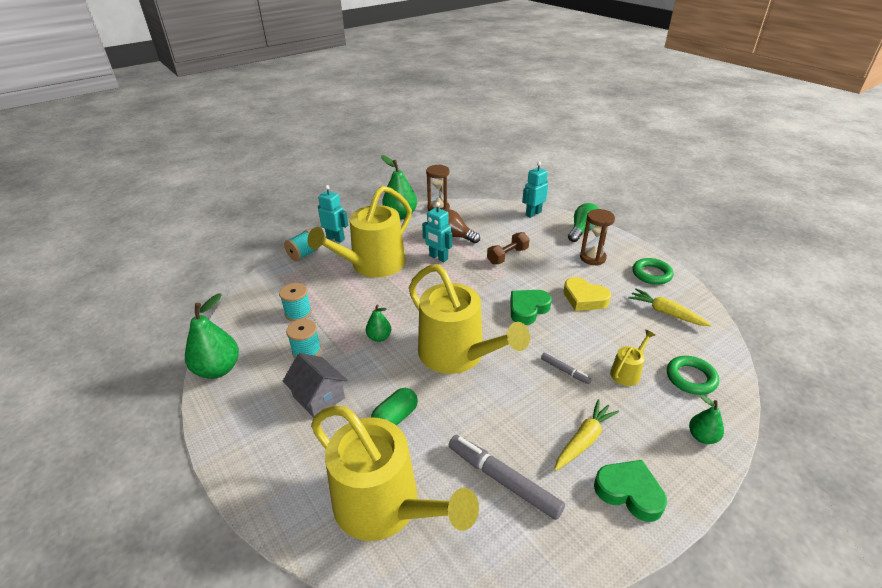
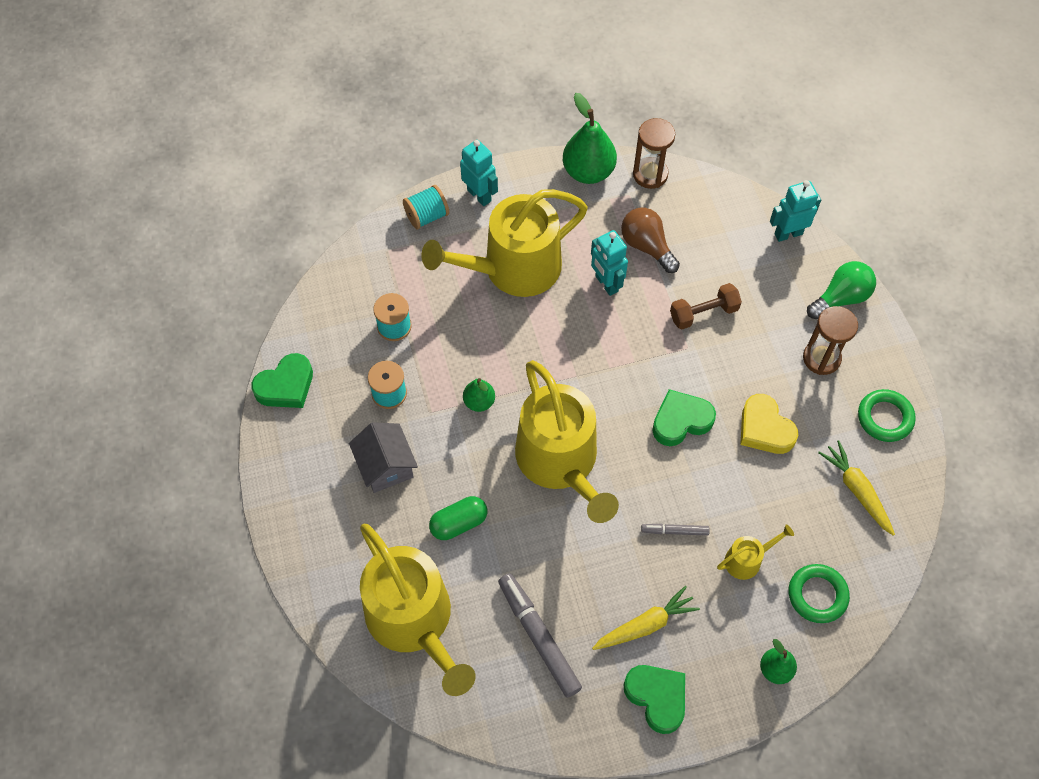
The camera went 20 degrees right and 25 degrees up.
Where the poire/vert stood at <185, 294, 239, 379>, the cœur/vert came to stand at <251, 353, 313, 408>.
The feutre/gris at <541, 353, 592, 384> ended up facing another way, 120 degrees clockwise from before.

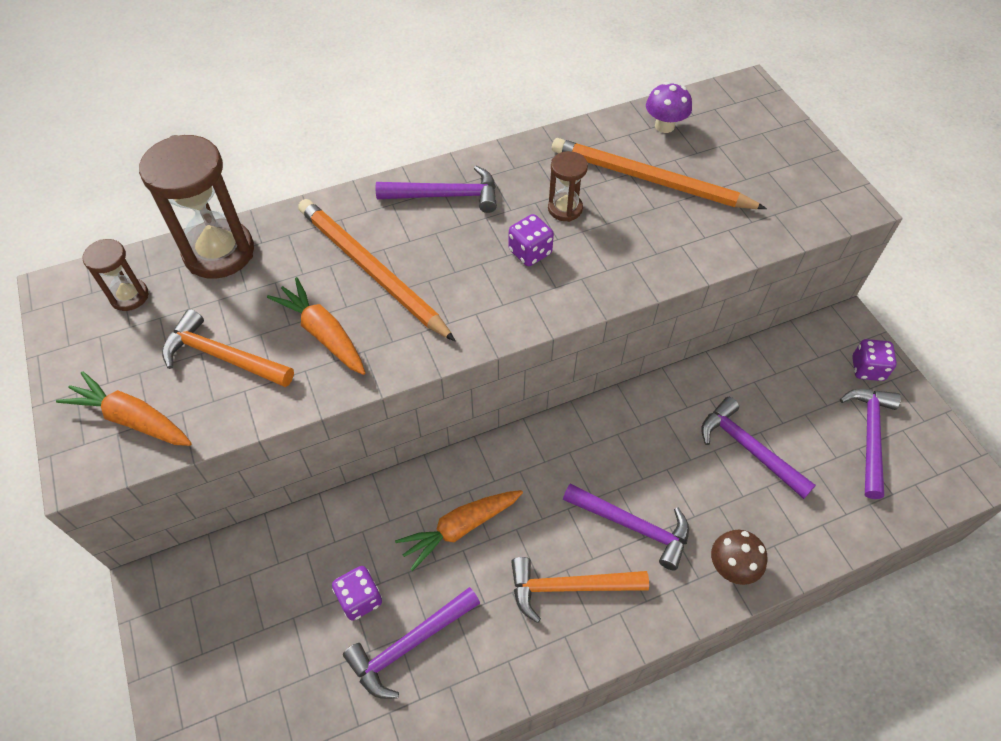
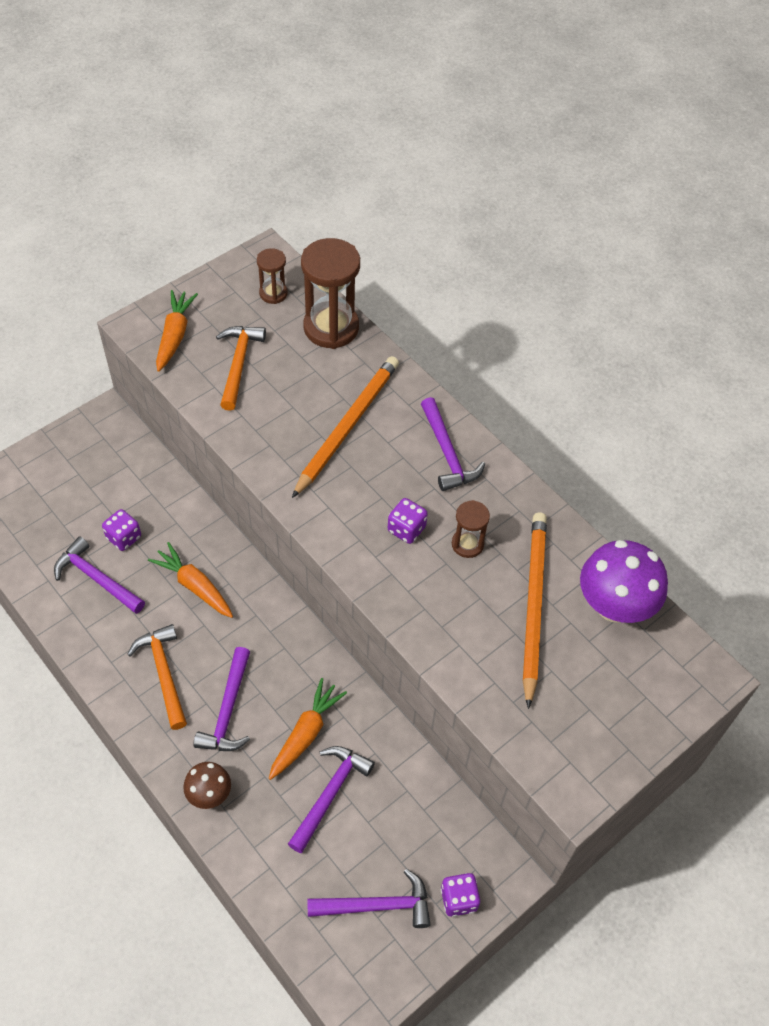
The camera went 70 degrees right and 0 degrees up.
The carotte/orange ended up elsewhere, having gone from <267, 277, 365, 375> to <269, 678, 347, 780>.
The size of the champignon/violet at <646, 82, 692, 133> changed by a factor of 1.81.

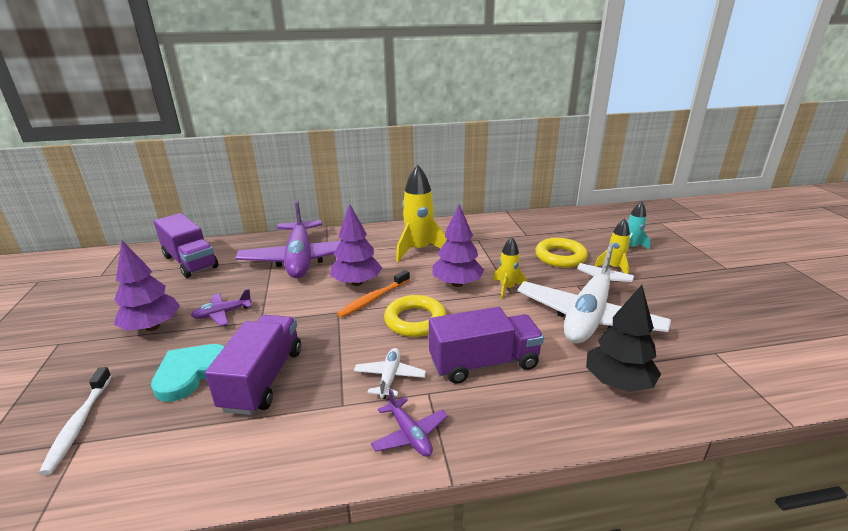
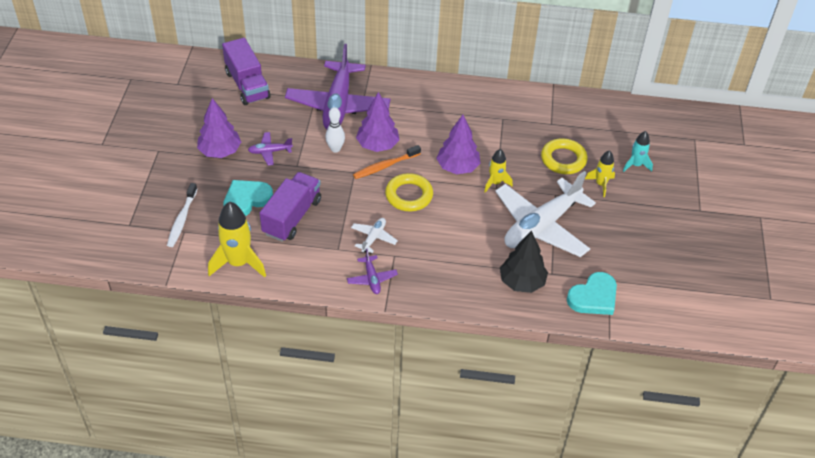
The camera went 15 degrees right and 20 degrees up.
The second view lost the camion/violet at <429, 307, 544, 384>.
The second view gained the quille/blanc at <325, 107, 345, 153>.
The second view gained the cœur/turquoise at <567, 272, 617, 315>.
The fusée/jaune ended up elsewhere, having gone from <396, 164, 447, 262> to <208, 201, 266, 278>.

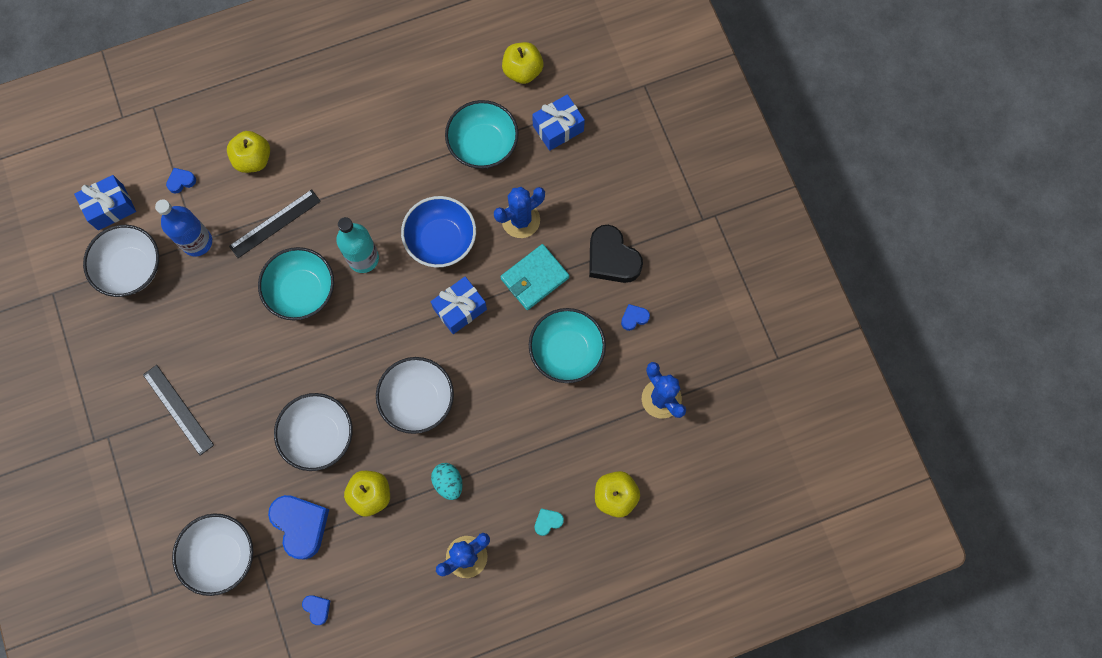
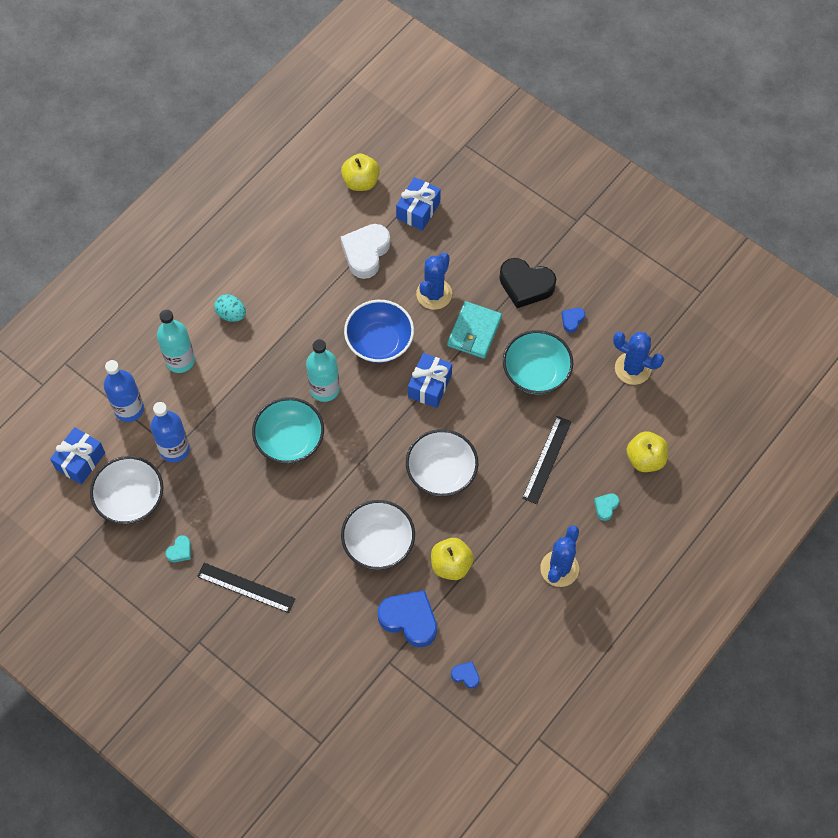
The camera went 30 degrees left and 10 degrees down.
The second view lost the bol/blanc at <172, 513, 253, 596>.
The second view gained the cœur/turquoise at <166, 535, 191, 562>.
The règle/noir ended up elsewhere, having gone from <229, 189, 321, 258> to <522, 416, 572, 504>.
The œuf/turquoise ended up elsewhere, having gone from <431, 463, 463, 500> to <214, 294, 246, 322>.
Where the cœur/bleu stood at <166, 168, 196, 194>, the bouteille/bleu came to stand at <104, 360, 144, 422>.
Where the pomme/jaune stood at <227, 131, 270, 173>, the bouteille/turquoise came to stand at <157, 309, 195, 373>.
Where the bol/turquoise stood at <445, 100, 519, 169>, the cœur/blanc came to stand at <341, 224, 390, 279>.

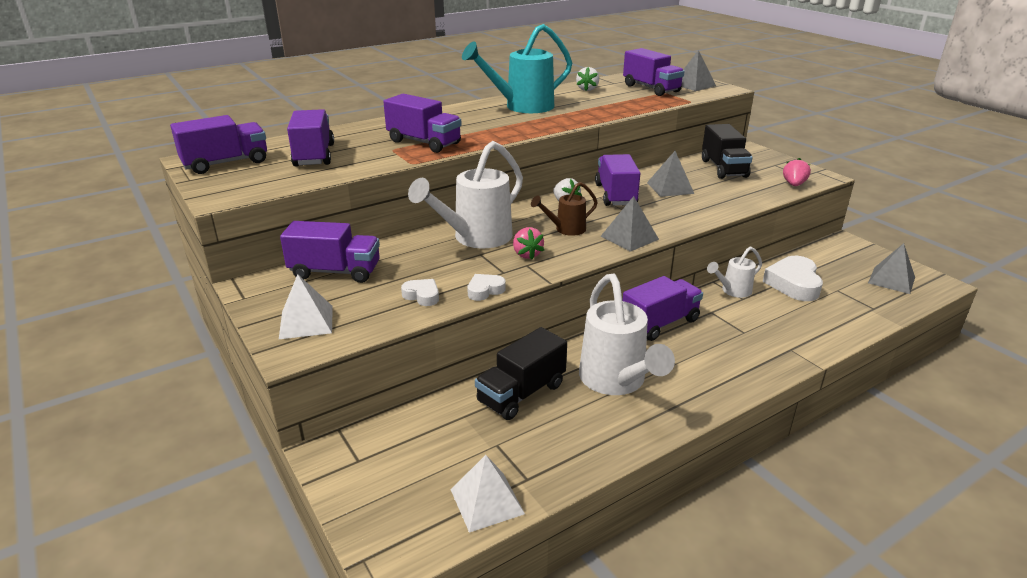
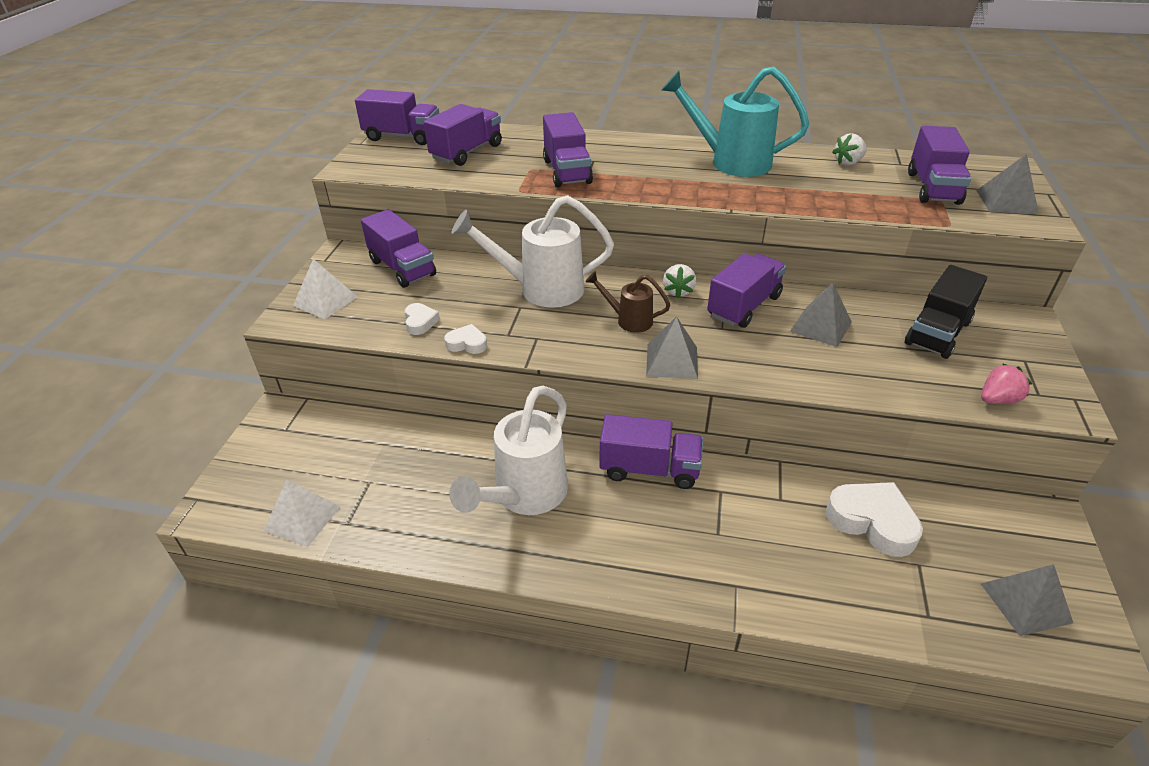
The camera went 45 degrees right and 10 degrees up.
The second view lost the camion/noir at <475, 327, 567, 420>.
The second view lost the fraise/rose at <513, 227, 544, 260>.
The second view lost the arrosoir/blanc at <707, 246, 762, 298>.
The cœur/blanc at <763, 256, 823, 301> ended up facing another way, 75 degrees clockwise from before.

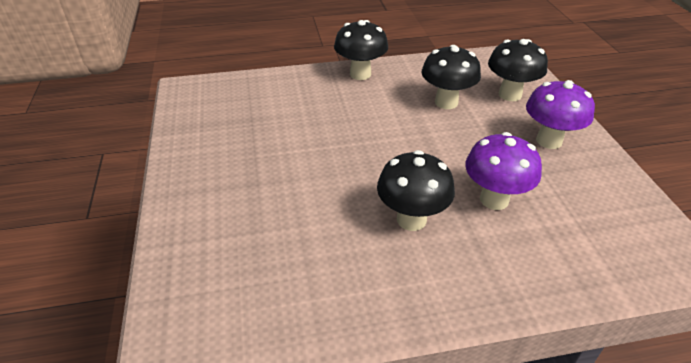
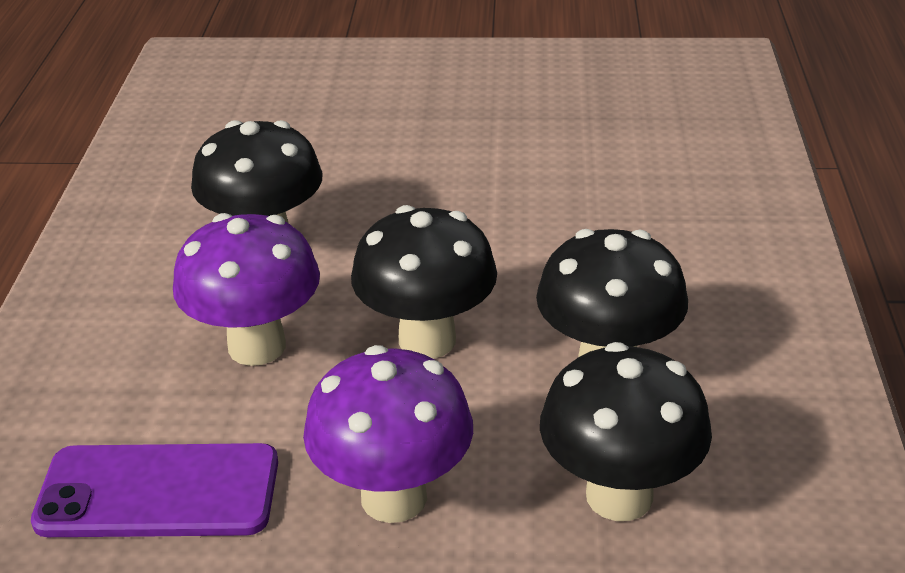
The camera went 105 degrees right and 5 degrees down.
The second view gained the téléphone/violet at <31, 443, 278, 537>.
The champignon/noir ended up elsewhere, having gone from <334, 20, 388, 80> to <351, 205, 497, 359>.

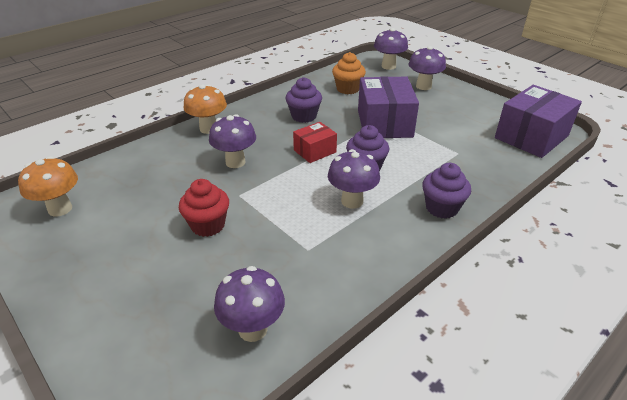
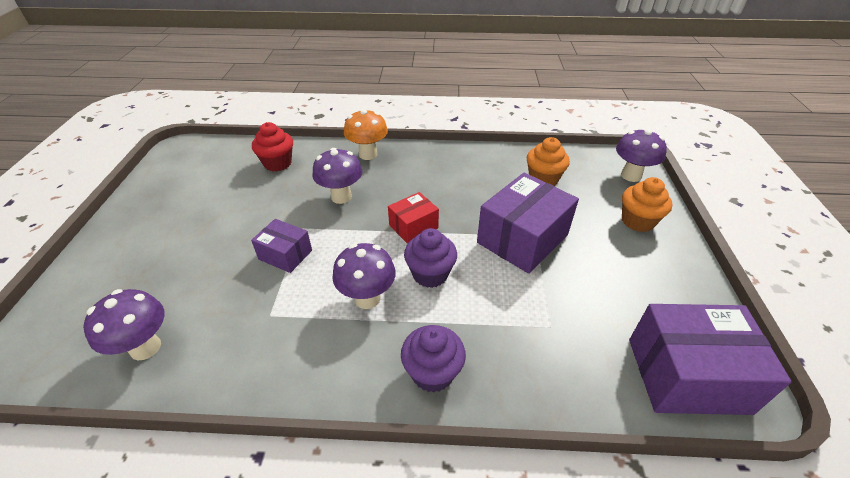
The camera went 45 degrees right and 5 degrees up.
The second view lost the champignon/orange at <18, 156, 78, 217>.
The second view lost the muffin/violet at <285, 77, 322, 123>.
The second view gained the boîte/violet at <251, 219, 312, 273>.
The muffin/rouge ended up elsewhere, having gone from <179, 179, 229, 237> to <252, 122, 293, 172>.
Where the champignon/violet stood at <409, 46, 446, 90>, the muffin/orange came to stand at <622, 177, 672, 232>.
The boîte/rouge at <293, 122, 337, 163> ended up facing another way, 45 degrees counterclockwise from before.

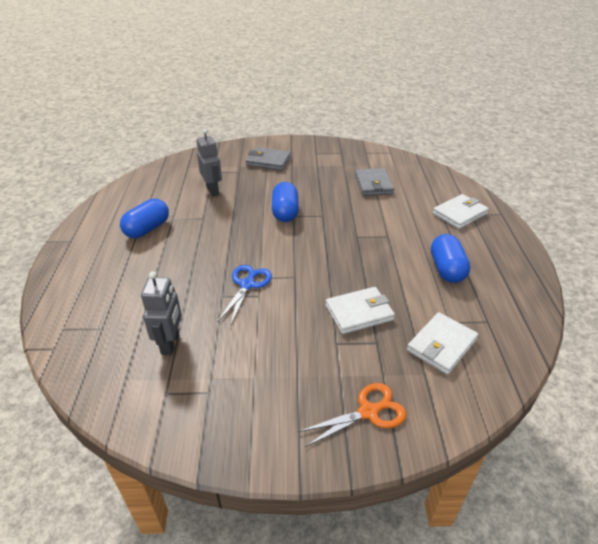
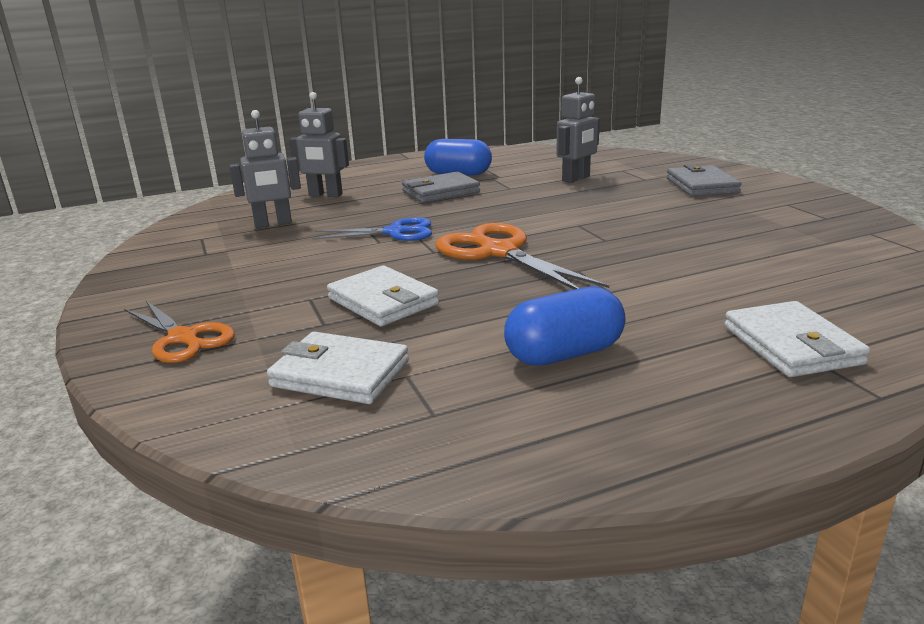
The camera went 70 degrees right and 15 degrees down.
The second view lost the gélule/bleu at <272, 182, 299, 222>.
The second view gained the robot/gris at <289, 92, 349, 197>.
The second view gained the ciseaux/orange at <435, 223, 609, 290>.
The portefeuille/gris ended up elsewhere, having gone from <355, 168, 394, 196> to <402, 171, 480, 203>.
The portefeuille/blanc at <433, 194, 489, 229> ended up facing another way, 45 degrees clockwise from before.

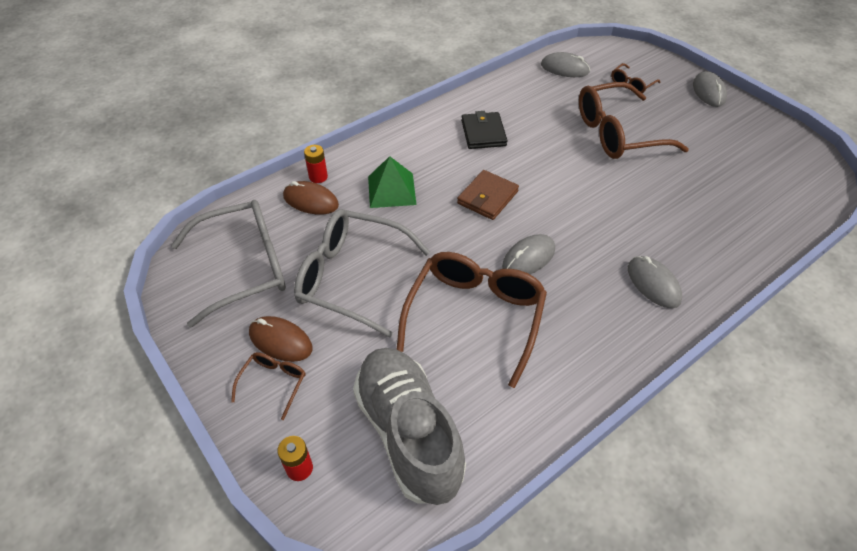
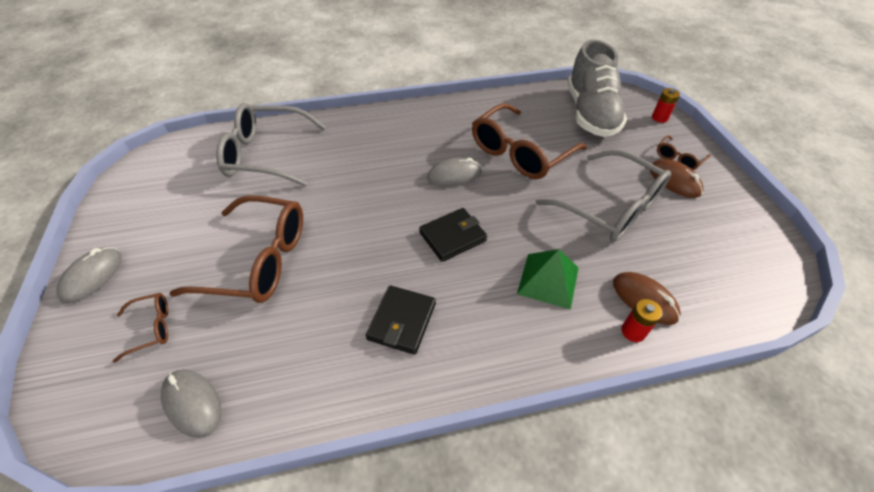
The camera went 155 degrees left and 0 degrees up.
The second view lost the souris/gris at <628, 256, 682, 308>.
The lunettes/gris ended up elsewhere, having gone from <171, 200, 286, 328> to <216, 103, 326, 186>.
What was the portefeuille/marron at <457, 170, 519, 220> turned into the portefeuille/noir at <419, 208, 487, 262>.

